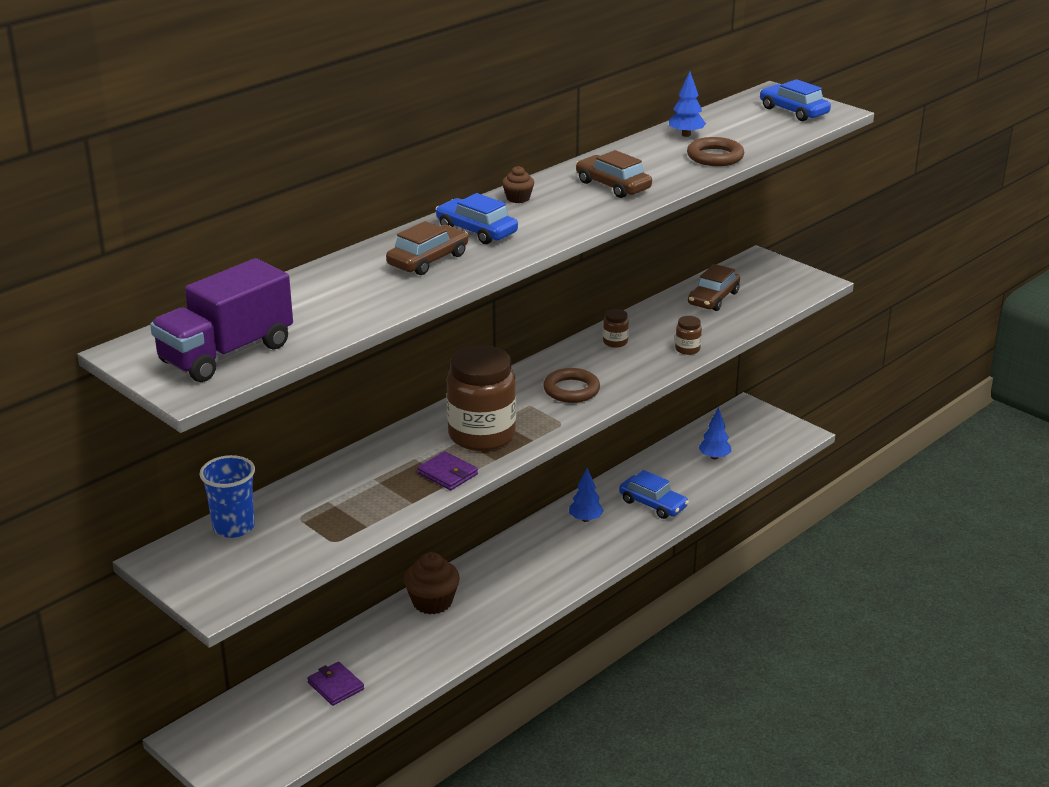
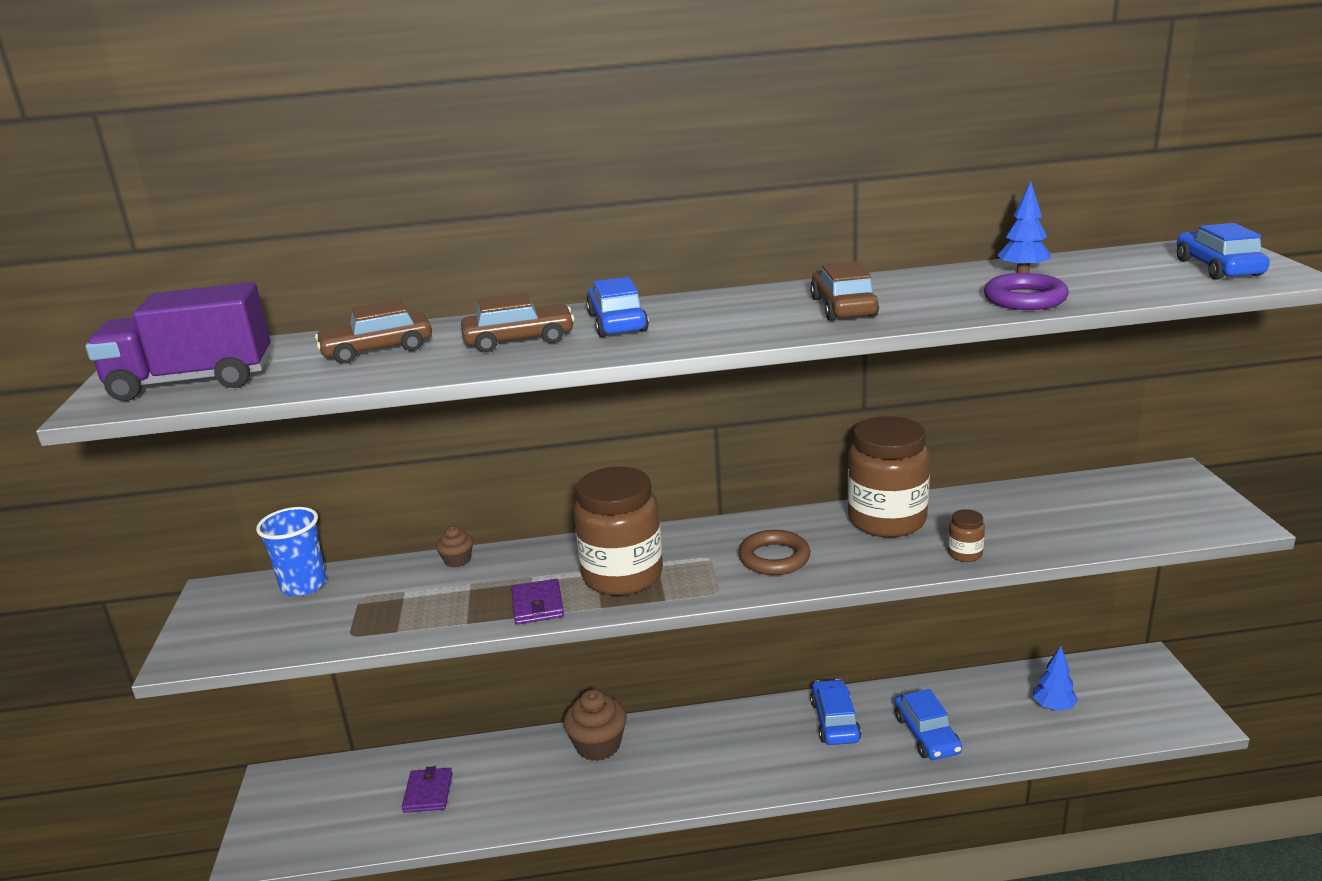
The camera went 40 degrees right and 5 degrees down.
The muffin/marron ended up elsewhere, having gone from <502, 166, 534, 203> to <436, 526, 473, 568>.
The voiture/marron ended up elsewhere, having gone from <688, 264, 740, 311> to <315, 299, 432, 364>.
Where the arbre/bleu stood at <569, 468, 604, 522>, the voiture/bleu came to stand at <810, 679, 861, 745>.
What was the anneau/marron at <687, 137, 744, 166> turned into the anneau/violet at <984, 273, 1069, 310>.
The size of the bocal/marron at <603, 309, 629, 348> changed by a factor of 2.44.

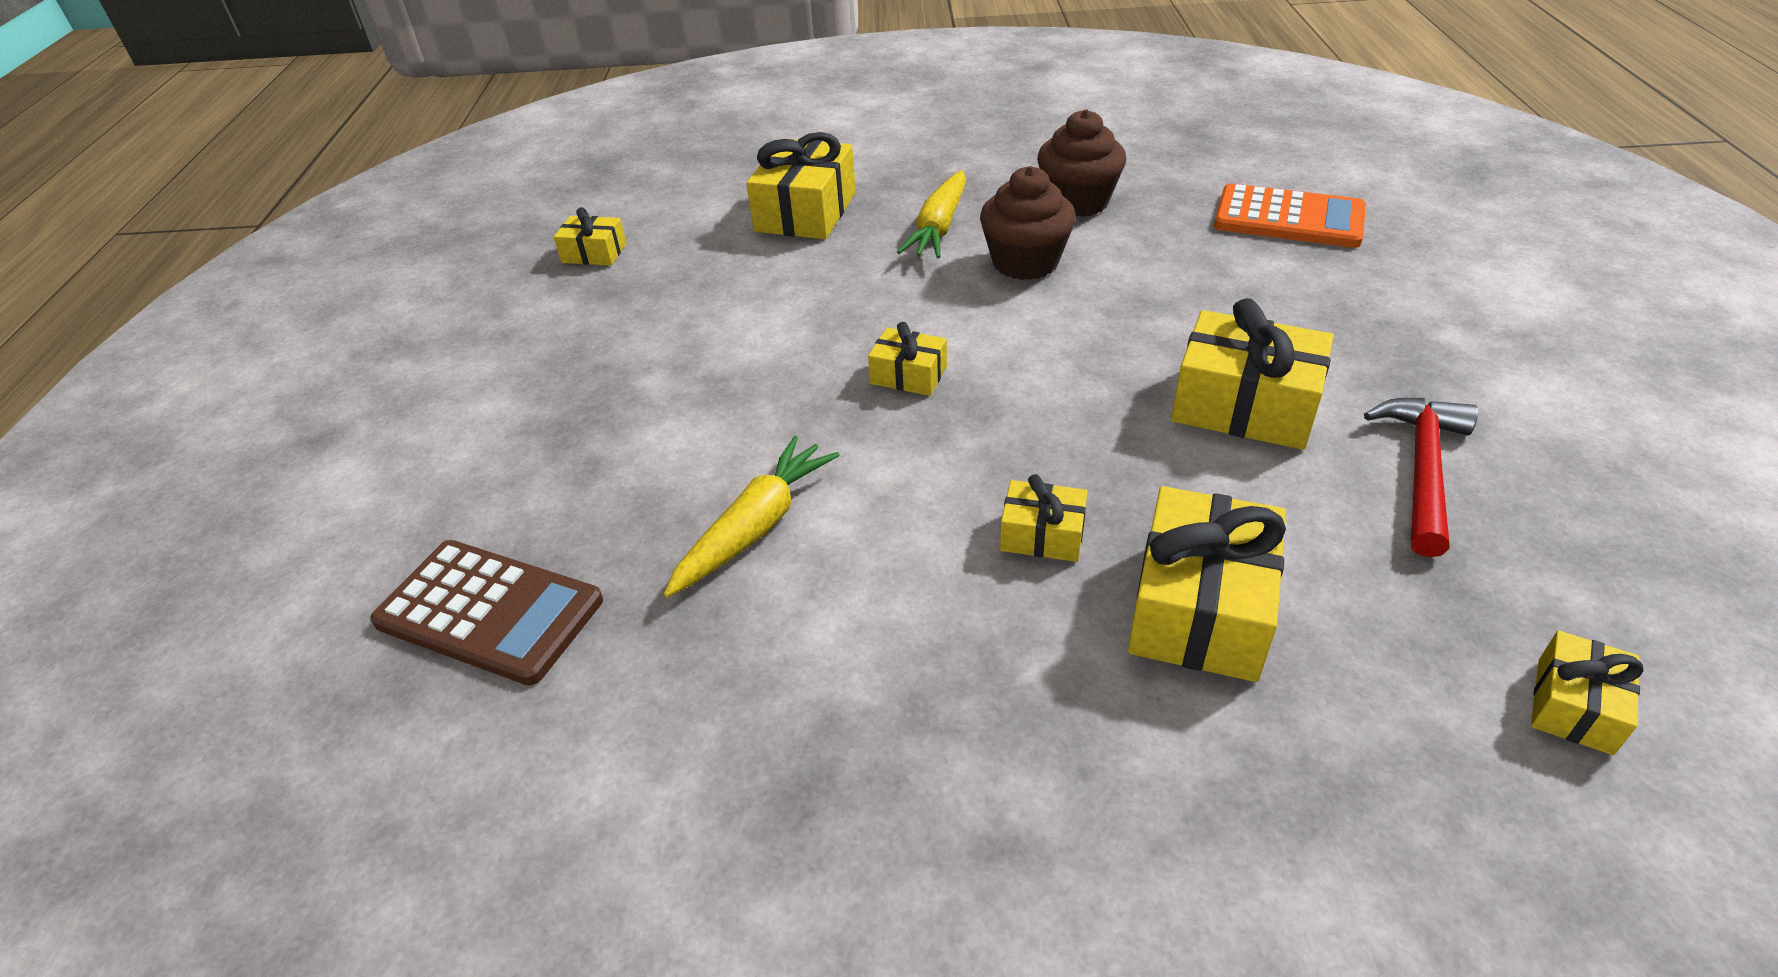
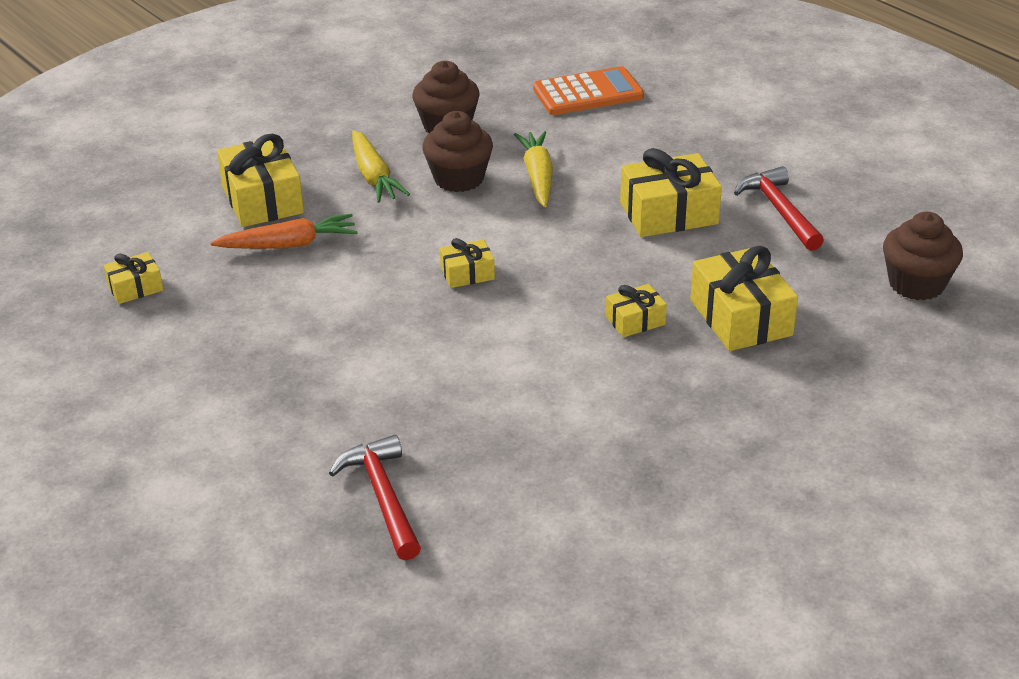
The camera went 40 degrees left and 5 degrees down.
The second view gained the carotte/orange at <211, 213, 358, 249>.
The carotte/jaune ended up elsewhere, having gone from <664, 436, 840, 597> to <514, 131, 553, 207>.
Where the calculatrice/marron stood at <370, 540, 603, 686>, the marteau/rouge came to stand at <329, 435, 421, 560>.
Where the cadeau/jaune stood at <1531, 630, 1643, 755>, the muffin/marron came to stand at <883, 212, 963, 300>.

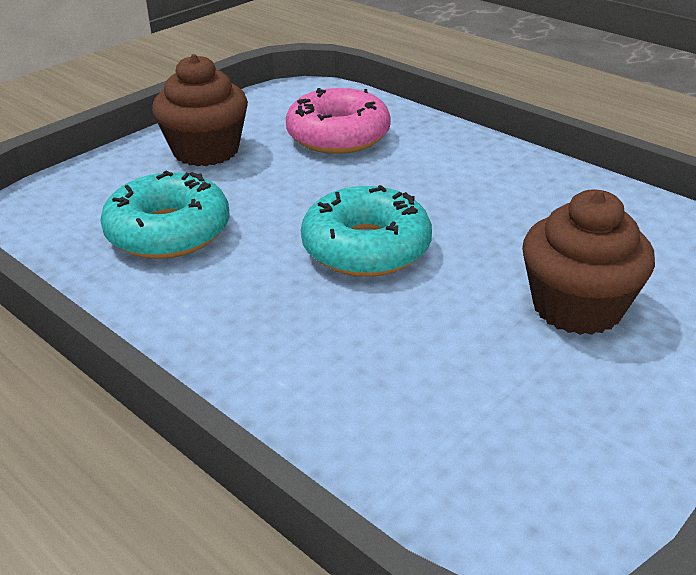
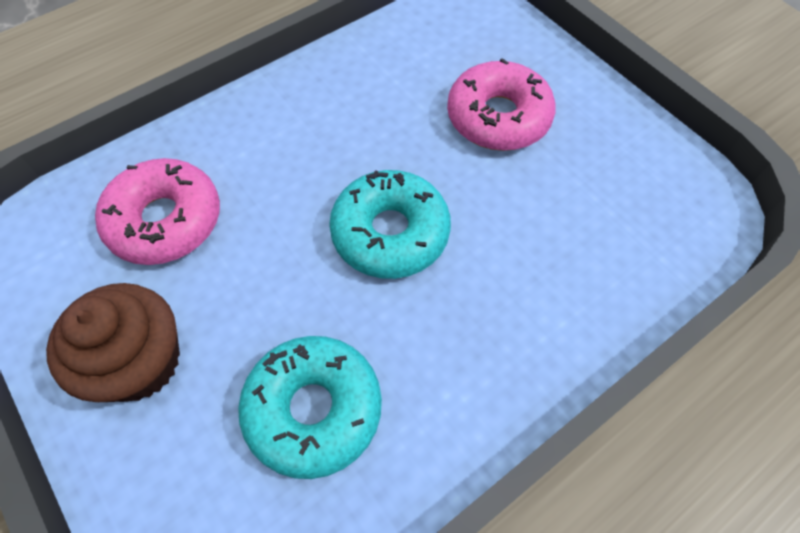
The camera went 80 degrees left and 25 degrees up.
Where the muffin/marron stood at <522, 190, 655, 335>, the beignet/rose came to stand at <447, 58, 556, 151>.

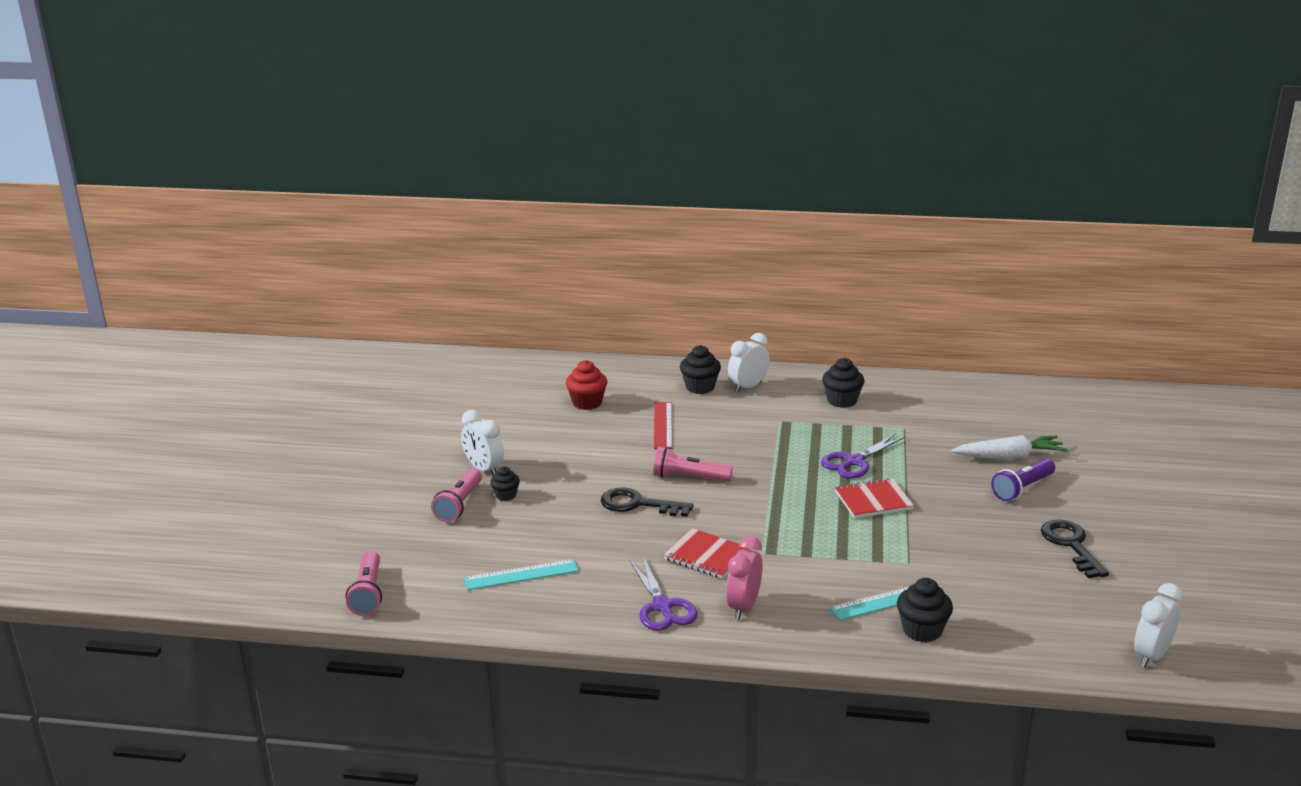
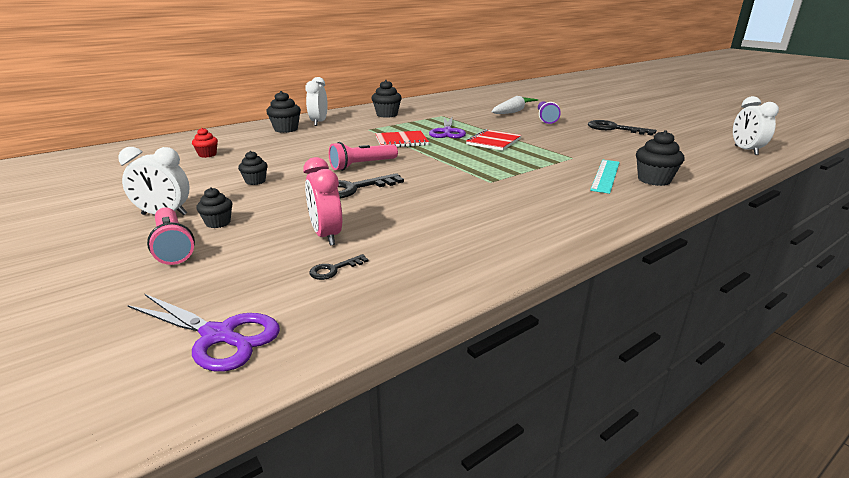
The camera went 45 degrees left and 0 degrees up.
The second view lost the lampe de poche/rose at <346, 551, 382, 616>.
The second view lost the règle/rouge at <654, 402, 672, 449>.
The second view gained the muffin/noir at <238, 151, 268, 185>.
The ciseaux/violet ended up elsewhere, having gone from <630, 557, 697, 631> to <127, 294, 280, 372>.
The carnet/rouge ended up elsewhere, having gone from <664, 528, 749, 579> to <376, 131, 429, 147>.
The réveil/rose ended up elsewhere, having gone from <726, 536, 763, 619> to <304, 157, 342, 245>.
Where the règle/turquoise stood at <464, 559, 579, 590>, the clé/noir came to stand at <309, 254, 368, 280>.
The size of the muffin/rouge at <566, 360, 607, 410> changed by a factor of 0.62.

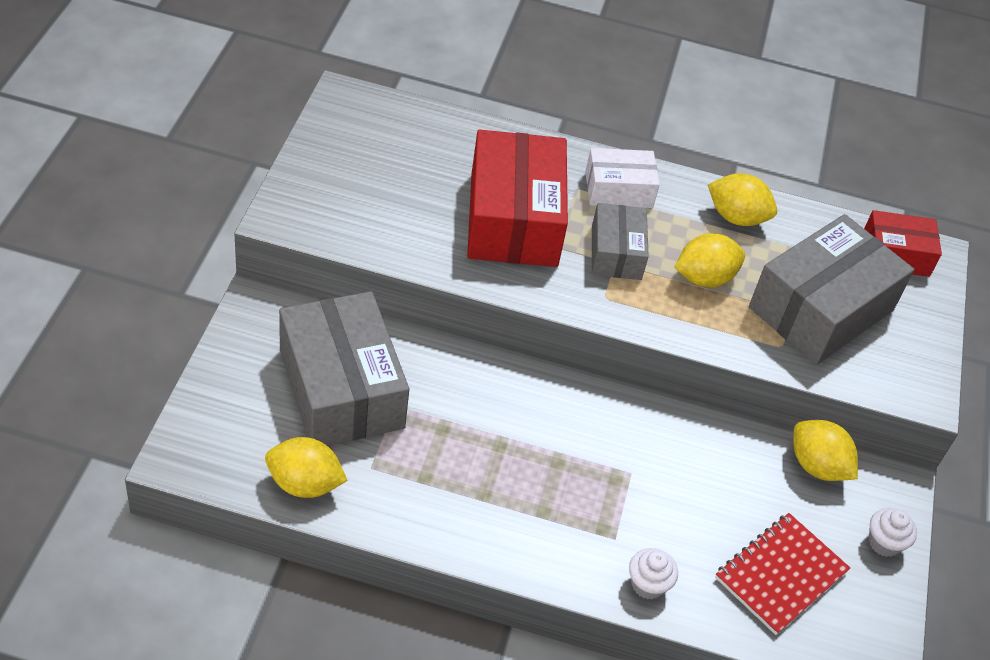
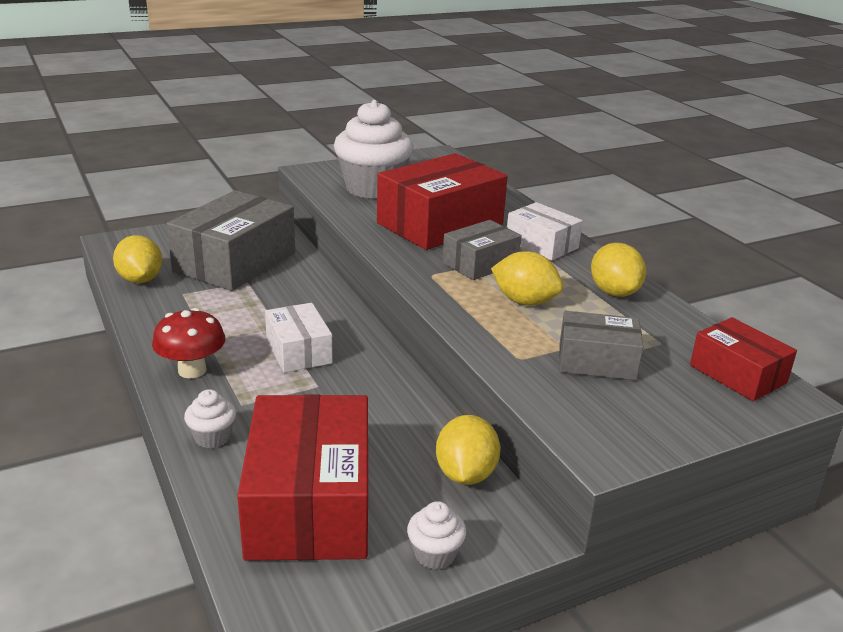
The camera went 55 degrees right and 20 degrees down.
The second view gained the champignon/rouge at <152, 308, 225, 378>.
The second view gained the boîte/blanc at <265, 303, 333, 373>.
The second view gained the muffin/blanc at <334, 100, 414, 199>.
Where the carnet/rouge stood at <715, 513, 850, 635>, the boîte/rouge came to stand at <237, 394, 368, 561>.
The size of the boîte/gris at <749, 214, 914, 365> changed by a factor of 0.55.

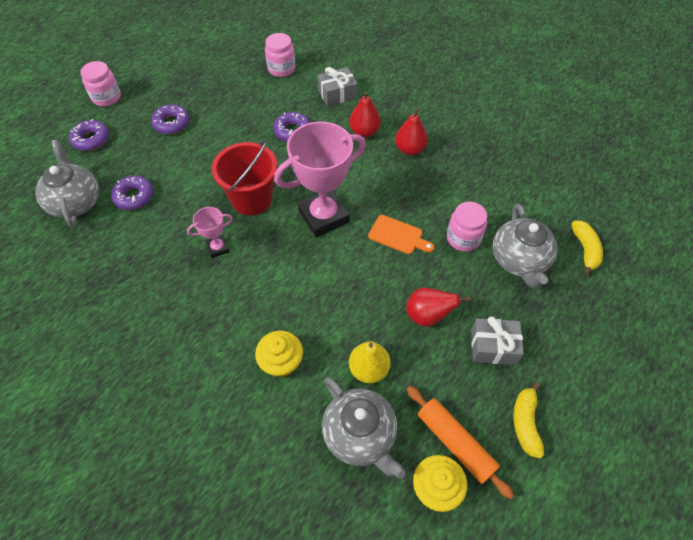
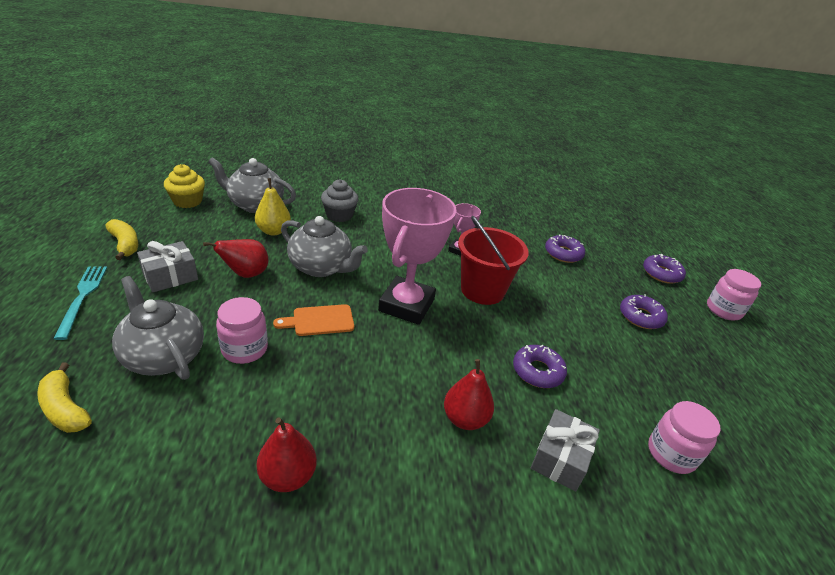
The camera went 135 degrees right and 20 degrees down.
The second view lost the rouleau à pâtisserie/orange at <407, 386, 514, 499>.
The second view gained the fourchette/turquoise at <53, 266, 107, 340>.
The théière/gris ended up elsewhere, having gone from <35, 140, 99, 227> to <281, 216, 368, 277>.
The poire/rouge ended up elsewhere, having gone from <395, 108, 428, 156> to <256, 417, 317, 492>.
What was the muffin/jaune at <255, 330, 303, 378> turned into the muffin/gris at <321, 179, 359, 222>.

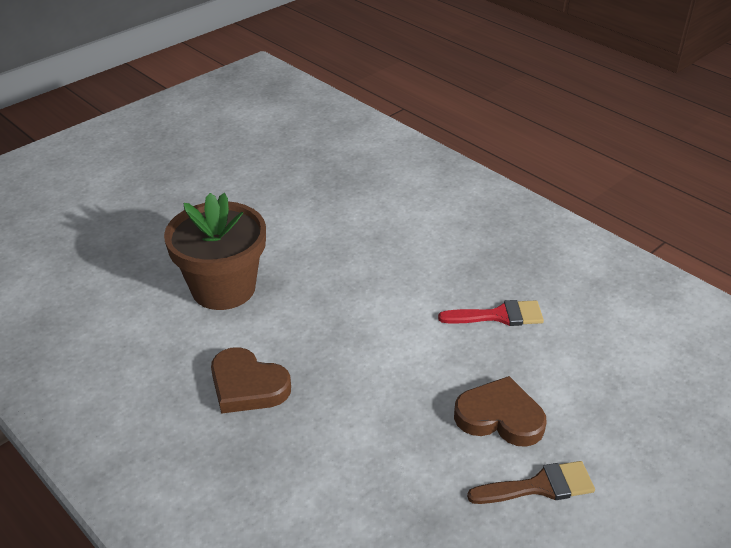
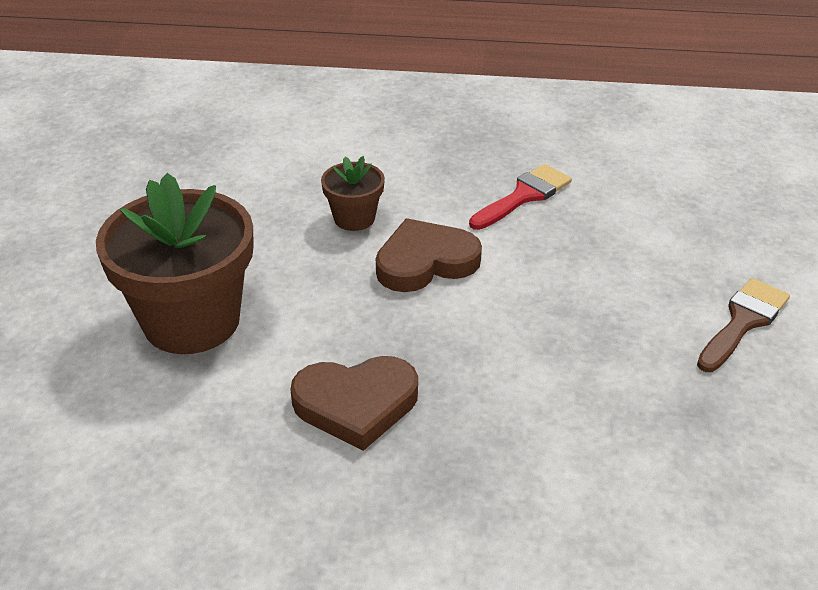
The camera went 40 degrees left and 0 degrees up.
The second view gained the pot de fleurs/marron at <321, 156, 385, 231>.
The cœur/marron ended up elsewhere, having gone from <454, 376, 547, 447> to <376, 218, 482, 292>.

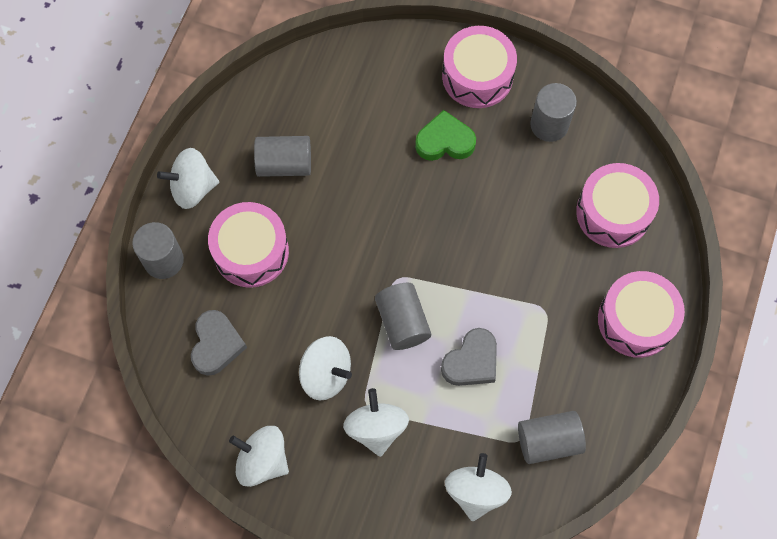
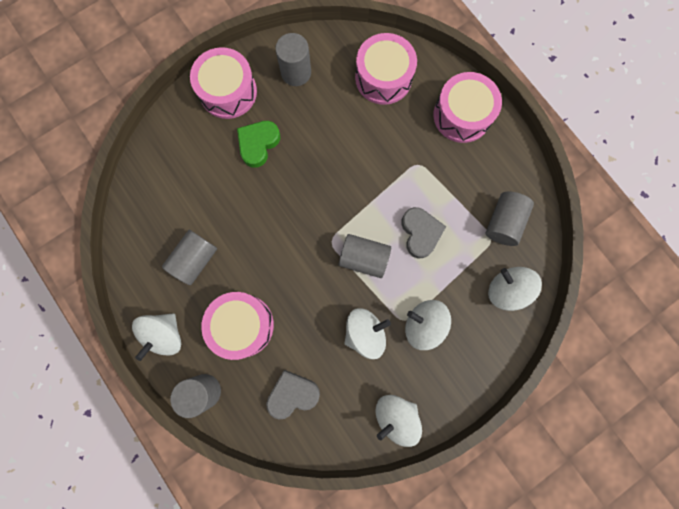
The camera went 55 degrees left and 10 degrees up.
The cœur/gris at <191, 310, 247, 376> ended up facing another way, 60 degrees counterclockwise from before.

